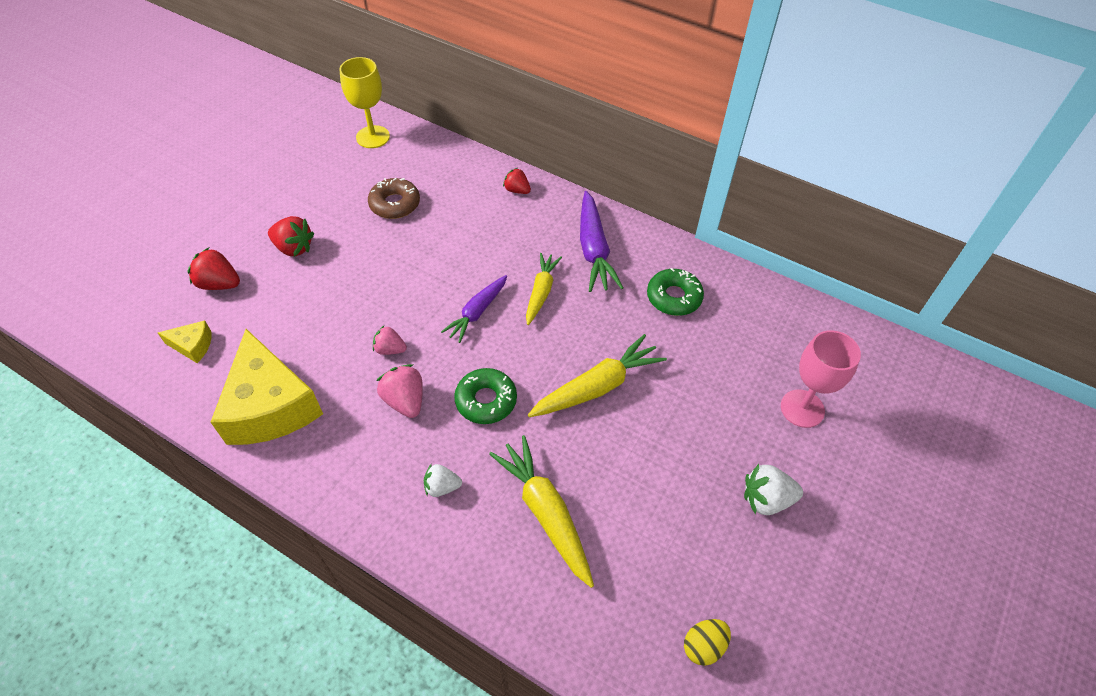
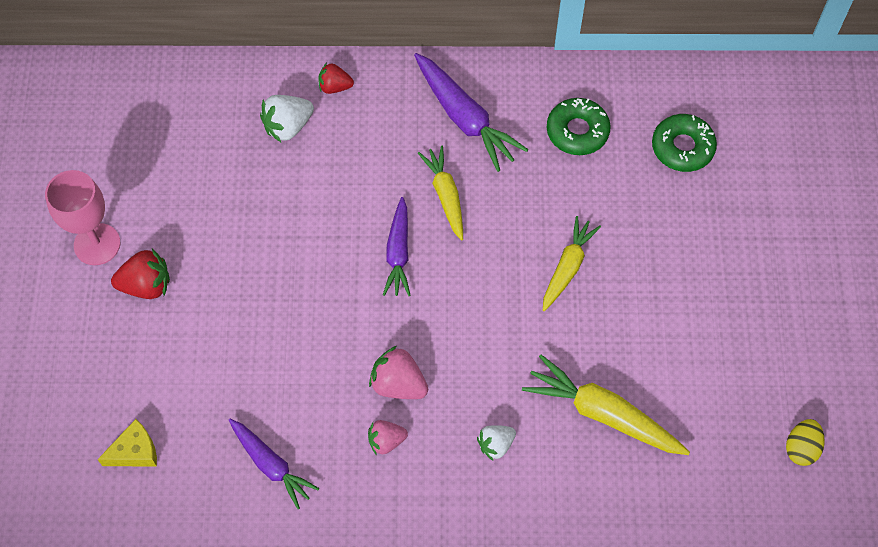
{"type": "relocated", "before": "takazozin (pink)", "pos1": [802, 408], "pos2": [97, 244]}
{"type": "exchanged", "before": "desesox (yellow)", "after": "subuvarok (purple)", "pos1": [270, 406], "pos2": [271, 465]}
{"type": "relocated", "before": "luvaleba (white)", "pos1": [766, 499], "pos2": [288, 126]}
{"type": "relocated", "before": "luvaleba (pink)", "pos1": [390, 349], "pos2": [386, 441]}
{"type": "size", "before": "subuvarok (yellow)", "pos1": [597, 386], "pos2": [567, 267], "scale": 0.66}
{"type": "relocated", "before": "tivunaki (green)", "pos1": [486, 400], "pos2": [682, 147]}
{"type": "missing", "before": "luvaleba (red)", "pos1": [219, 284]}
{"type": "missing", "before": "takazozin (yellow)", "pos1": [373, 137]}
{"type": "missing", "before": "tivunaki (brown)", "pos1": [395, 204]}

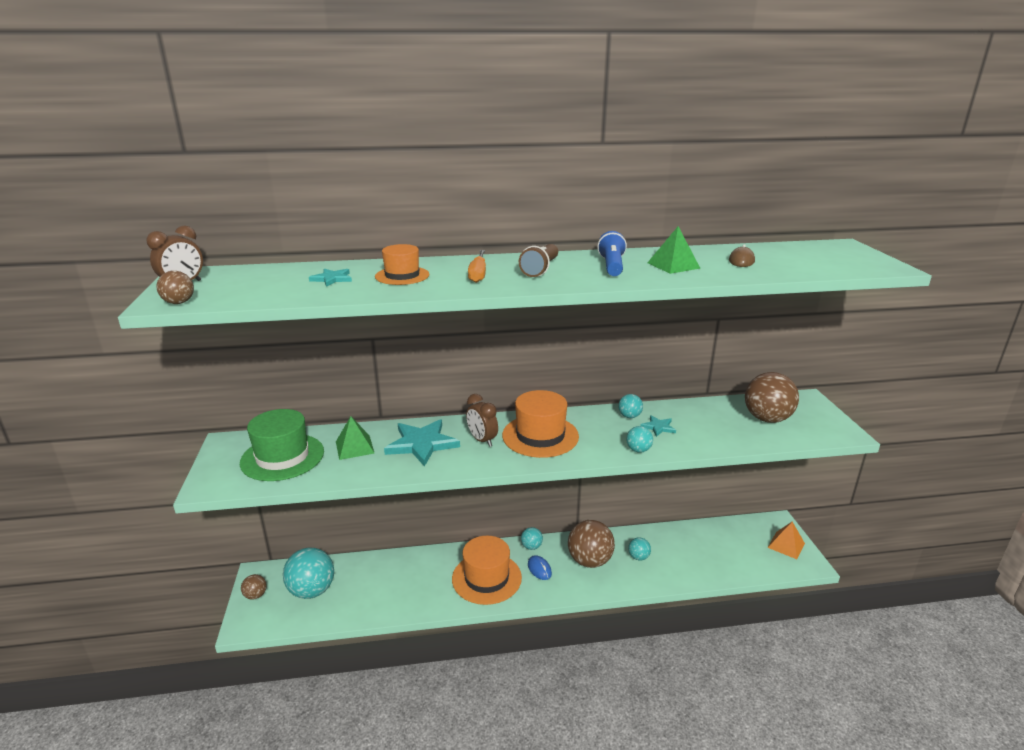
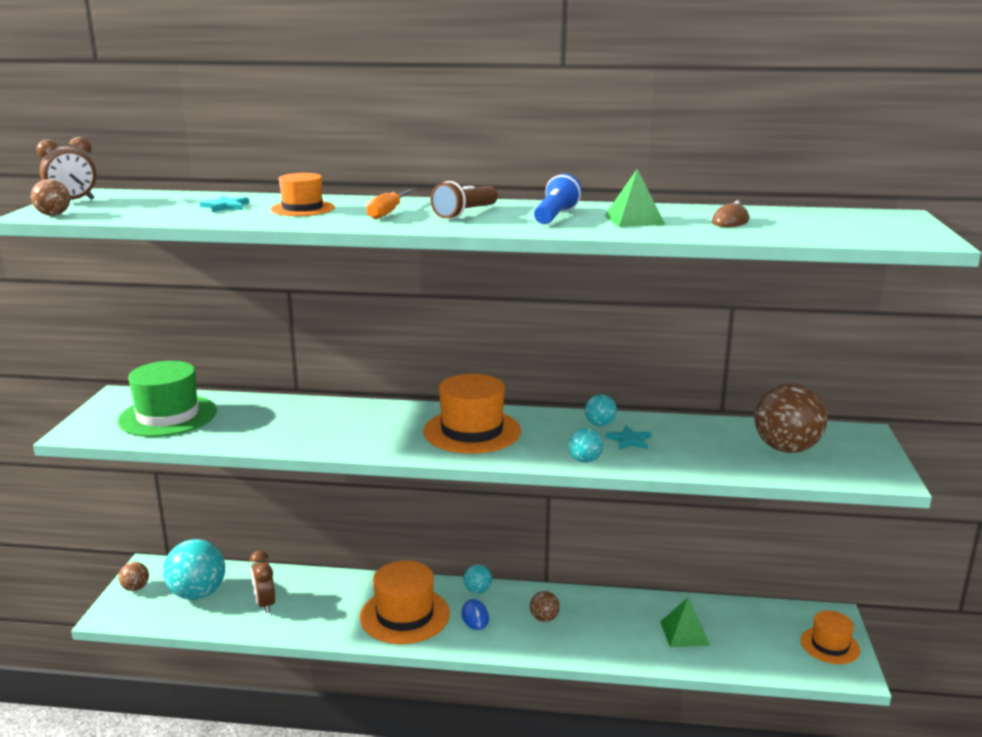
{"type": "relocated", "before": "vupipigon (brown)", "pos1": [482, 440], "pos2": [265, 604]}
{"type": "size", "before": "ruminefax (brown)", "pos1": [589, 561], "pos2": [544, 618], "scale": 0.49}
{"type": "relocated", "before": "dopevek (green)", "pos1": [355, 447], "pos2": [684, 633]}
{"type": "exchanged", "before": "dopevek (orange)", "after": "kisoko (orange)", "pos1": [786, 545], "pos2": [829, 645]}
{"type": "missing", "before": "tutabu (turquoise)", "pos1": [422, 444]}
{"type": "missing", "before": "ruminefax (turquoise)", "pos1": [638, 557]}

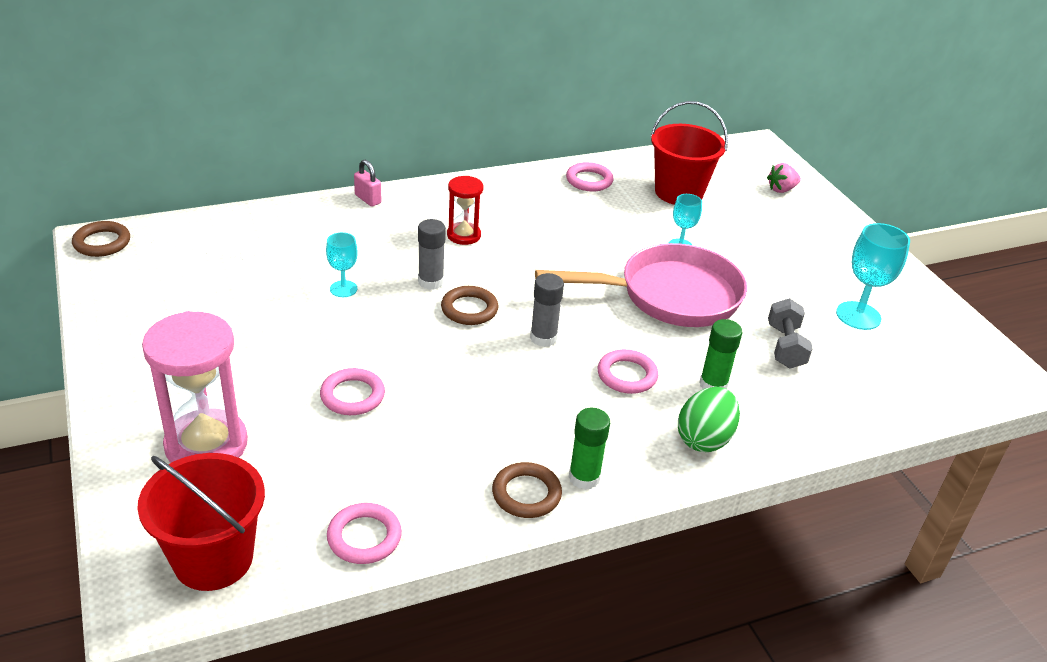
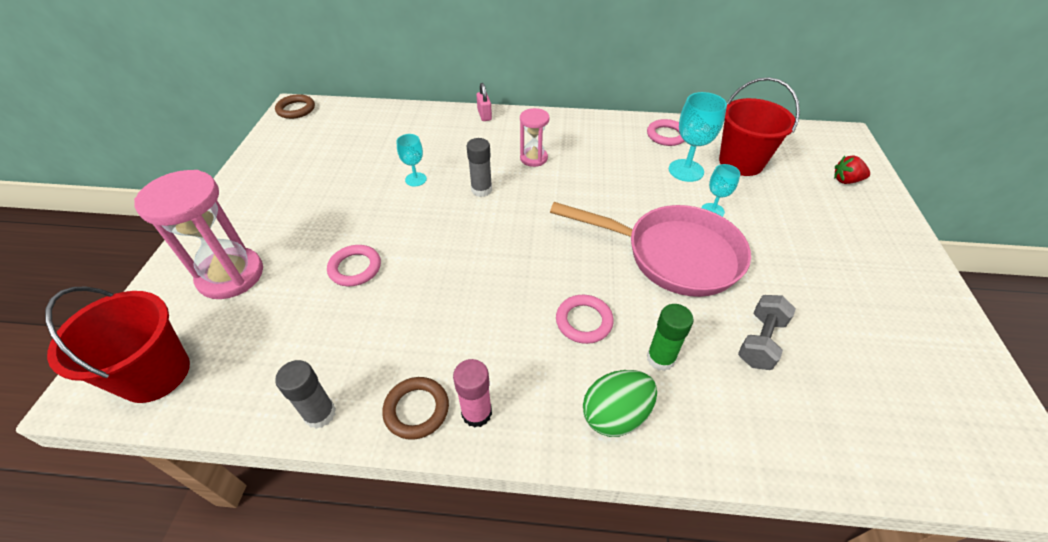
{"type": "relocated", "before": "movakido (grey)", "pos1": [543, 338], "pos2": [320, 414]}
{"type": "colour", "before": "movakido (green)", "after": "movakido (pink)", "pos1": [584, 477], "pos2": [476, 413]}
{"type": "colour", "before": "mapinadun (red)", "after": "mapinadun (pink)", "pos1": [463, 235], "pos2": [533, 158]}
{"type": "relocated", "before": "takazozin (turquoise)", "pos1": [858, 316], "pos2": [686, 170]}
{"type": "colour", "before": "luvaleba (pink)", "after": "luvaleba (red)", "pos1": [781, 189], "pos2": [846, 180]}
{"type": "missing", "before": "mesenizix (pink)", "pos1": [364, 537]}
{"type": "missing", "before": "mesenizix (brown)", "pos1": [469, 309]}

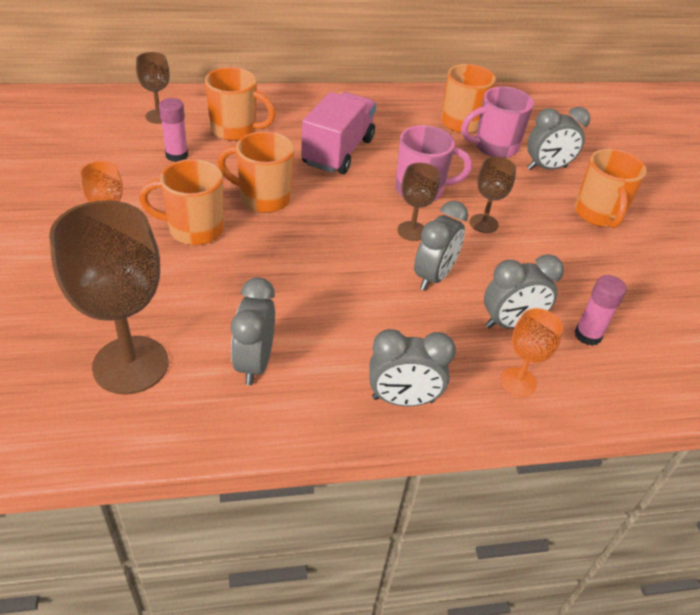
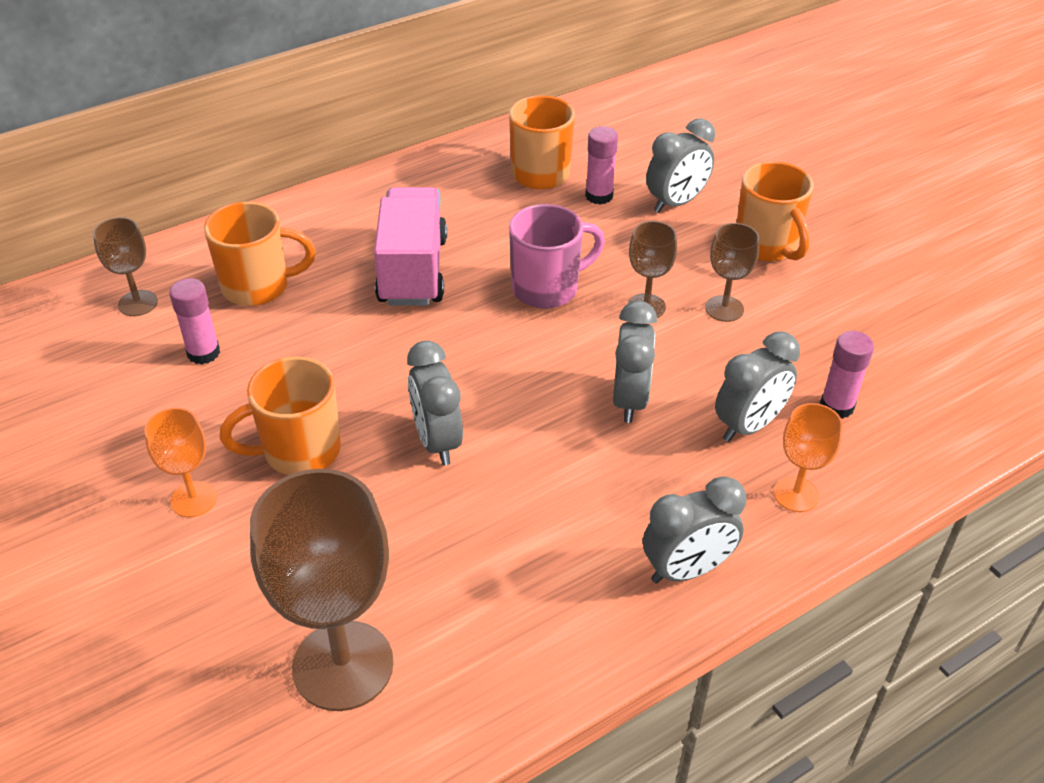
{"type": "relocated", "before": "vupipigon (grey)", "pos1": [254, 363], "pos2": [437, 441]}
{"type": "exchanged", "before": "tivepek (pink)", "after": "movakido (pink)", "pos1": [494, 147], "pos2": [599, 196]}
{"type": "relocated", "before": "takazozin (brown)", "pos1": [412, 231], "pos2": [724, 308]}
{"type": "missing", "before": "tivepek (orange)", "pos1": [263, 198]}

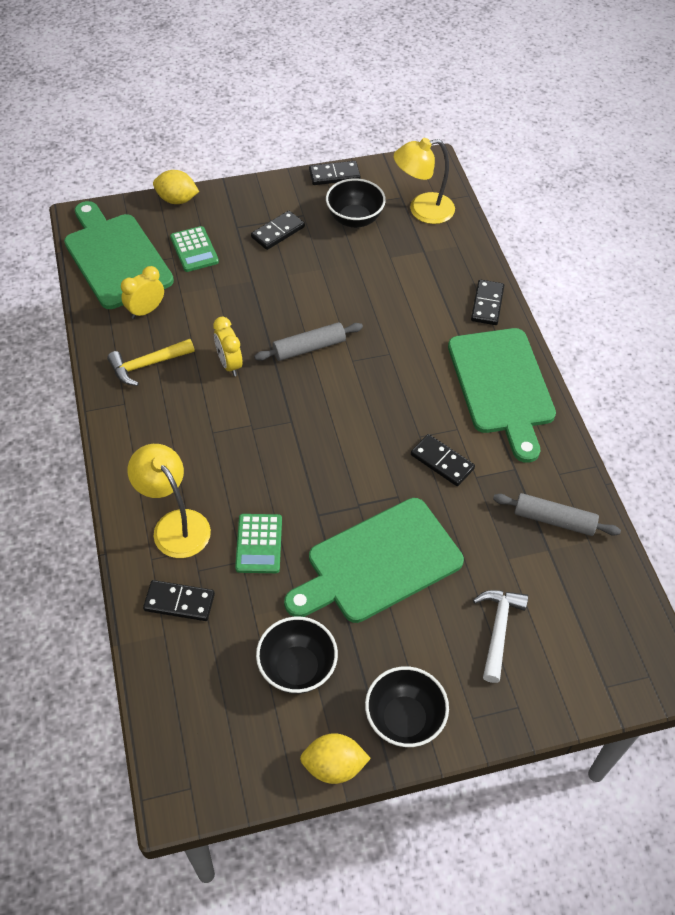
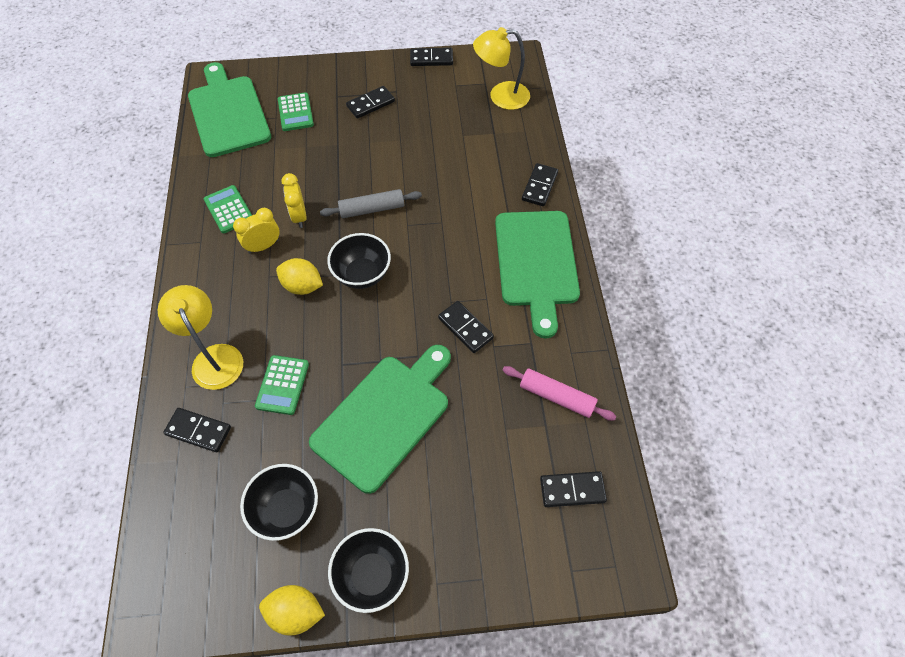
{"type": "exchanged", "before": "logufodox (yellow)", "after": "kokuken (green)", "pos1": [147, 365], "pos2": [229, 209]}
{"type": "relocated", "before": "vupipigon (yellow)", "pos1": [146, 310], "pos2": [263, 246]}
{"type": "relocated", "before": "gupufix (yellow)", "pos1": [177, 200], "pos2": [302, 286]}
{"type": "spun", "before": "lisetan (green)", "pos1": [378, 563], "pos2": [385, 417], "turn": 150}
{"type": "relocated", "before": "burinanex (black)", "pos1": [354, 219], "pos2": [362, 274]}
{"type": "colour", "before": "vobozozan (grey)", "after": "vobozozan (pink)", "pos1": [554, 520], "pos2": [556, 397]}
{"type": "appeared", "after": "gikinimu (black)", "pos2": [572, 490]}
{"type": "missing", "before": "logufodox (white)", "pos1": [498, 629]}

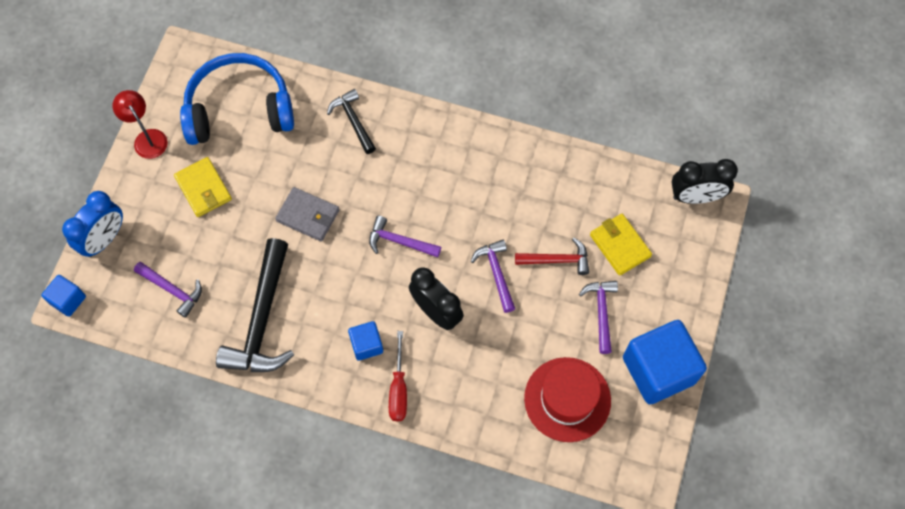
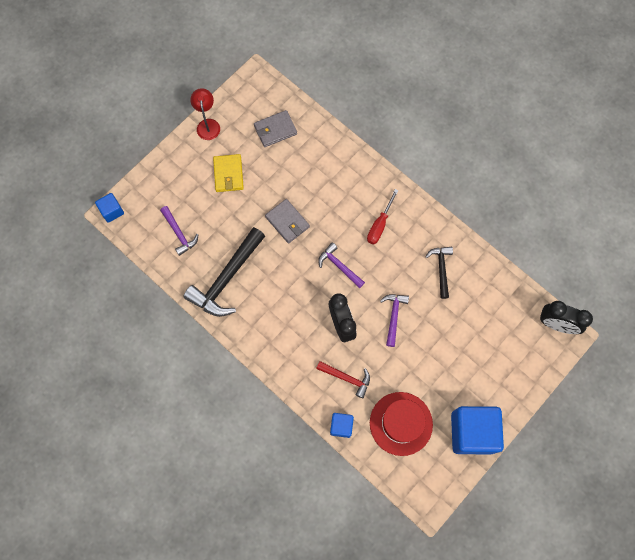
{"type": "exchanged", "before": "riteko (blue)", "after": "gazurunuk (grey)", "pos1": [239, 109], "pos2": [275, 130]}
{"type": "relocated", "before": "logufodox (red)", "pos1": [556, 260], "pos2": [346, 378]}
{"type": "relocated", "before": "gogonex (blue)", "pos1": [366, 345], "pos2": [341, 426]}
{"type": "relocated", "before": "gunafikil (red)", "pos1": [398, 389], "pos2": [380, 225]}
{"type": "relocated", "before": "logufodox (black)", "pos1": [353, 121], "pos2": [441, 269]}
{"type": "missing", "before": "vupipigon (blue)", "pos1": [104, 239]}
{"type": "missing", "before": "logufodox (purple)", "pos1": [601, 312]}
{"type": "missing", "before": "gazurunuk (yellow)", "pos1": [620, 245]}

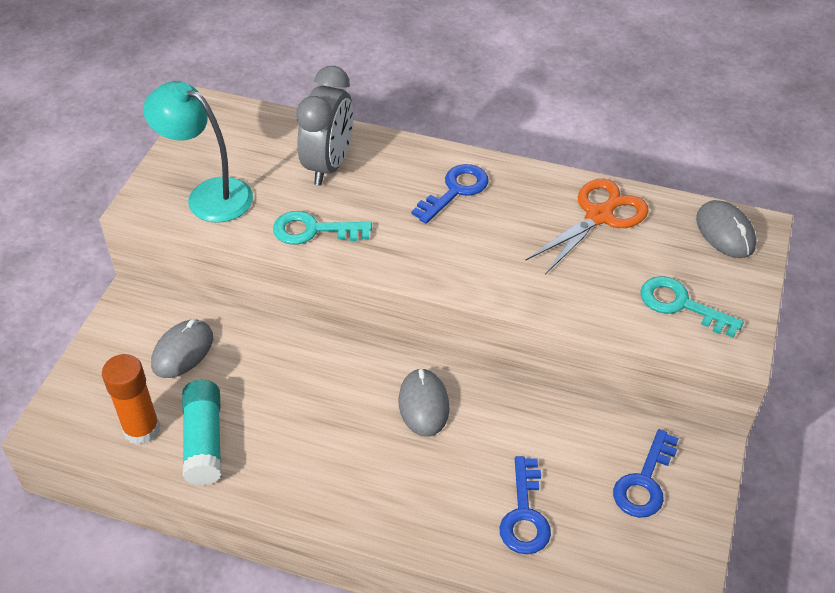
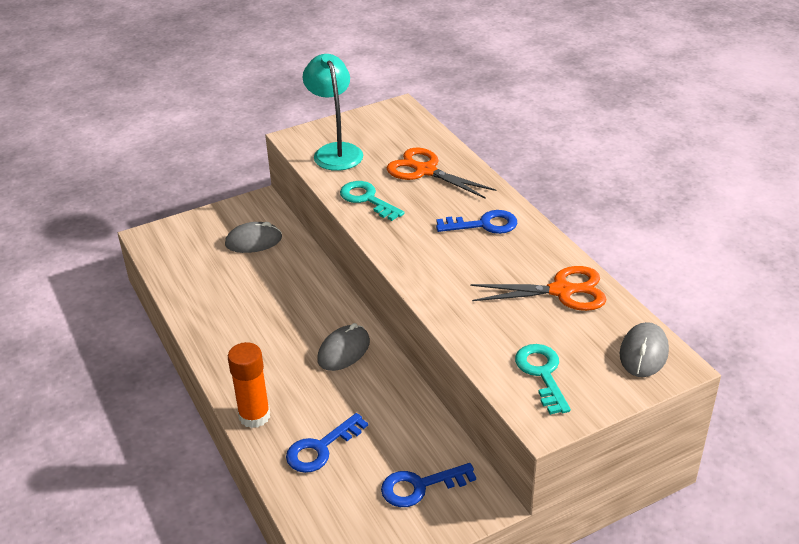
{"type": "relocated", "before": "movakido (orange)", "pos1": [142, 429], "pos2": [254, 416]}
{"type": "exchanged", "before": "vupipigon (grey)", "after": "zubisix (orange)", "pos1": [329, 165], "pos2": [425, 171]}
{"type": "missing", "before": "movakido (turquoise)", "pos1": [204, 441]}

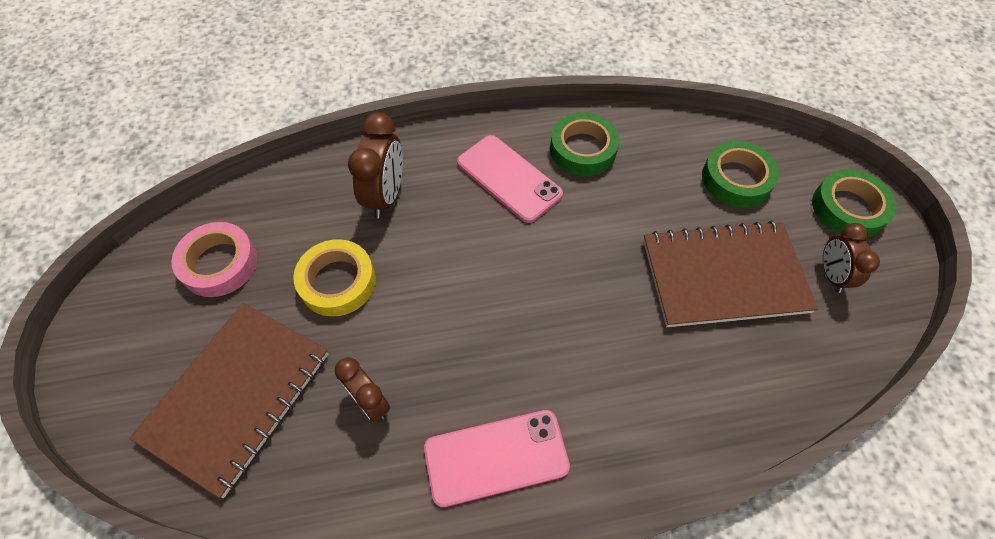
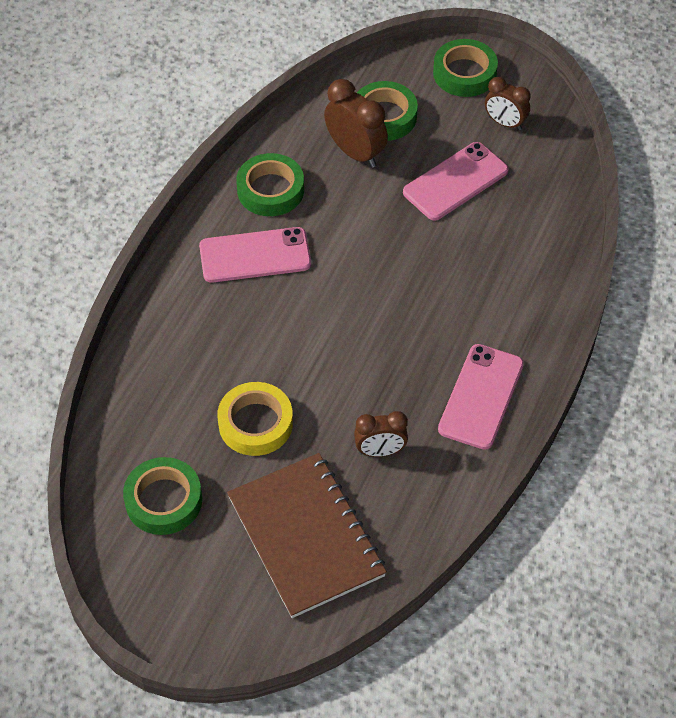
{"type": "colour", "before": "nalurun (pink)", "after": "nalurun (green)", "pos1": [219, 263], "pos2": [163, 500]}
{"type": "relocated", "before": "vupipigon (brown)", "pos1": [386, 196], "pos2": [355, 153]}
{"type": "exchanged", "before": "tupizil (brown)", "after": "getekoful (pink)", "pos1": [724, 276], "pos2": [455, 182]}

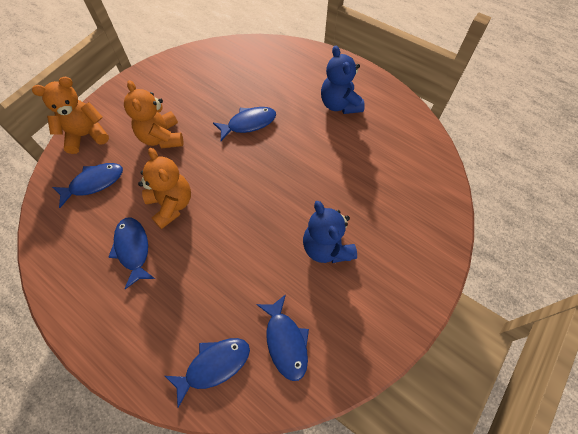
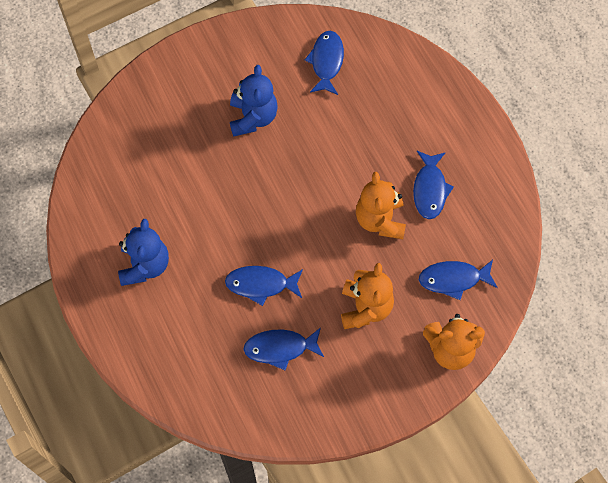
{"type": "relocated", "before": "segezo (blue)", "pos1": [214, 365], "pos2": [280, 348]}

